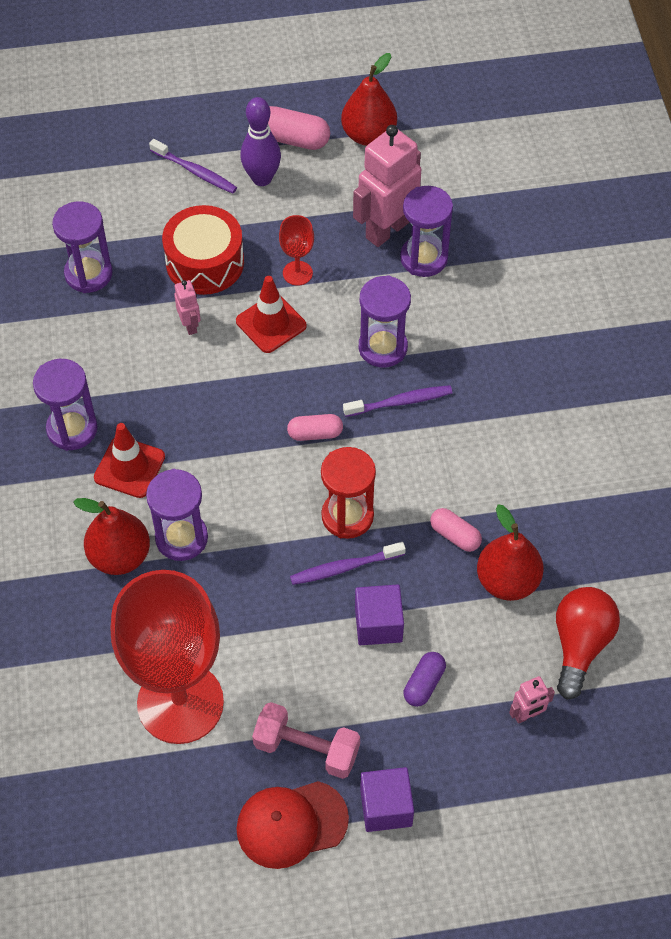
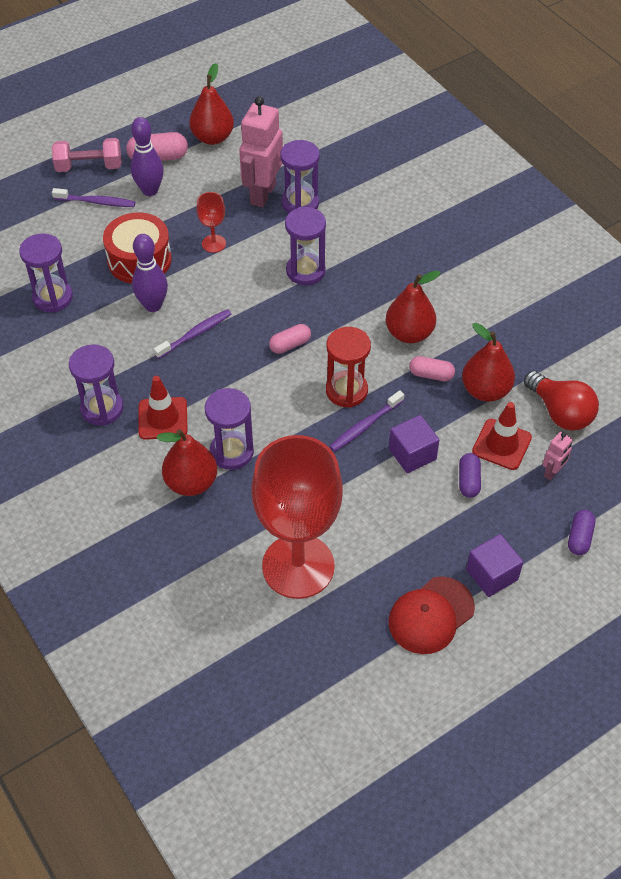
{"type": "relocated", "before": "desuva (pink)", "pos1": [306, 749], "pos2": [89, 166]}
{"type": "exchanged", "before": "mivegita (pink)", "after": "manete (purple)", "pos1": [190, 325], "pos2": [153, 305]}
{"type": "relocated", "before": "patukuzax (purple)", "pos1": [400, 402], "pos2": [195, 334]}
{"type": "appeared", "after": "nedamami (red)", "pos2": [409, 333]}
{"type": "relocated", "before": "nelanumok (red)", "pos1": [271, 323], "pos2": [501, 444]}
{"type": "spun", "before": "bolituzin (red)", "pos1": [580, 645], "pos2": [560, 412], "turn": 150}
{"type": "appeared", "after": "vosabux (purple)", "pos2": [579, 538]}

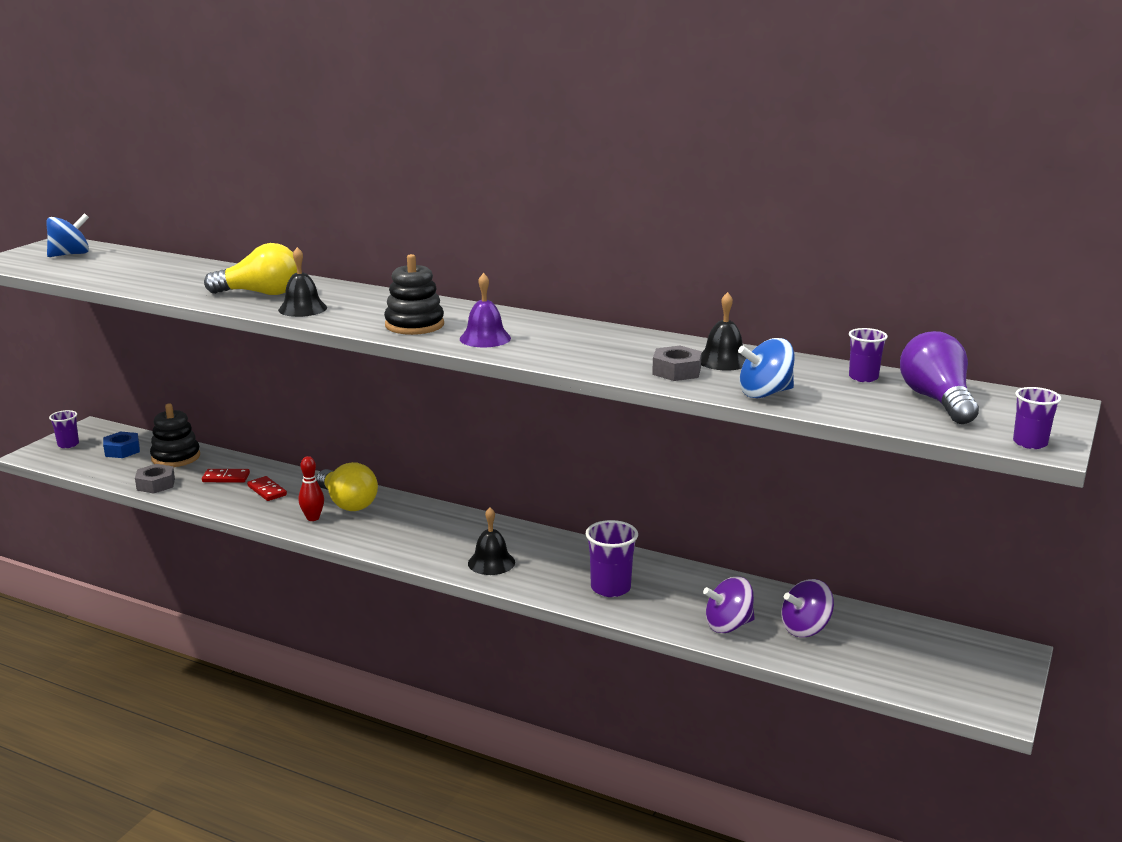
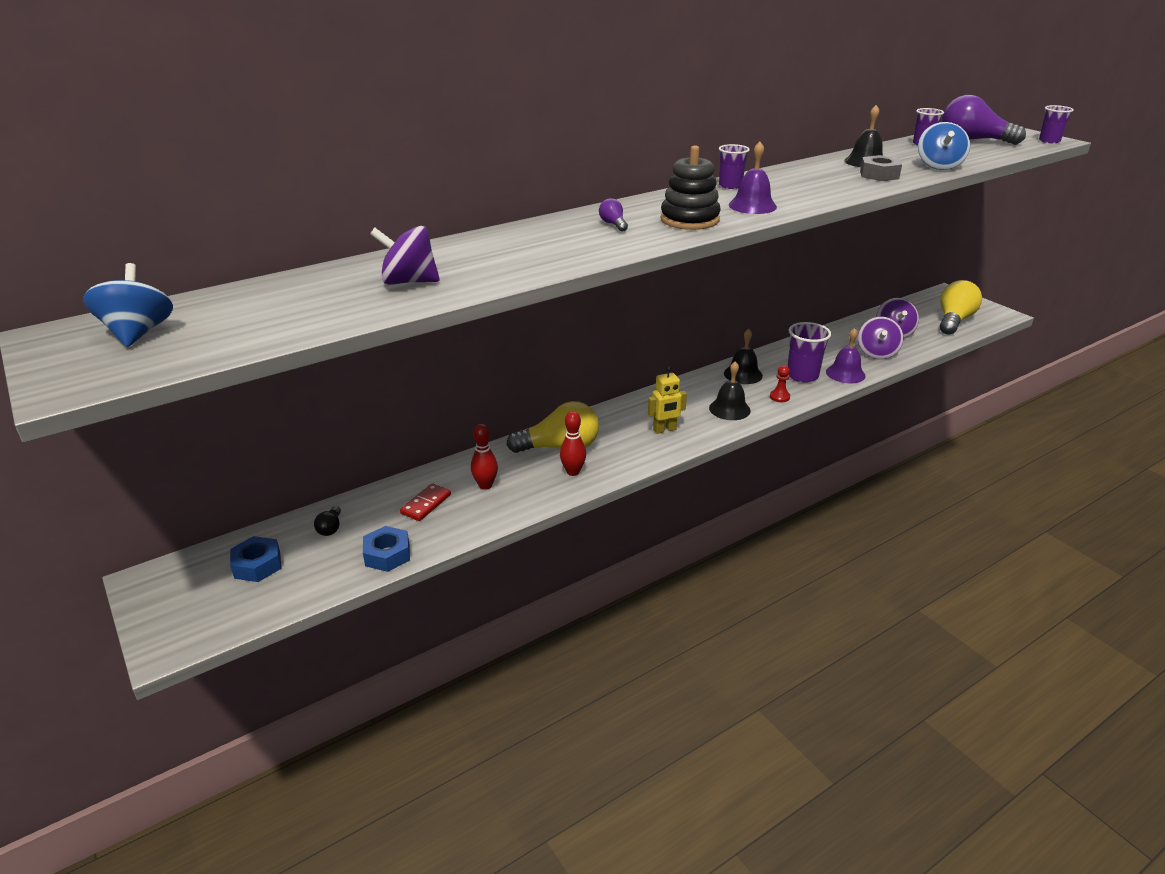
{"type": "exchanged", "before": "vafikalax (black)", "after": "bolituzin (black)", "pos1": [176, 457], "pos2": [330, 528]}
{"type": "colour", "before": "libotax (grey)", "after": "libotax (blue)", "pos1": [156, 484], "pos2": [387, 554]}
{"type": "appeared", "after": "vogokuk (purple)", "pos2": [409, 282]}
{"type": "exchanged", "before": "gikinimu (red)", "after": "manete (red)", "pos1": [267, 491], "pos2": [485, 485]}
{"type": "appeared", "after": "bolituzin (purple)", "pos2": [613, 224]}
{"type": "appeared", "after": "mivegita (yellow)", "pos2": [664, 430]}
{"type": "relocated", "before": "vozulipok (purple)", "pos1": [68, 444], "pos2": [730, 186]}
{"type": "relocated", "before": "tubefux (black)", "pos1": [302, 309], "pos2": [743, 374]}
{"type": "appeared", "after": "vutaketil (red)", "pos2": [779, 397]}
{"type": "appeared", "after": "tubefux (purple)", "pos2": [845, 373]}
{"type": "relocated", "before": "bolituzin (yellow)", "pos1": [260, 293], "pos2": [954, 321]}

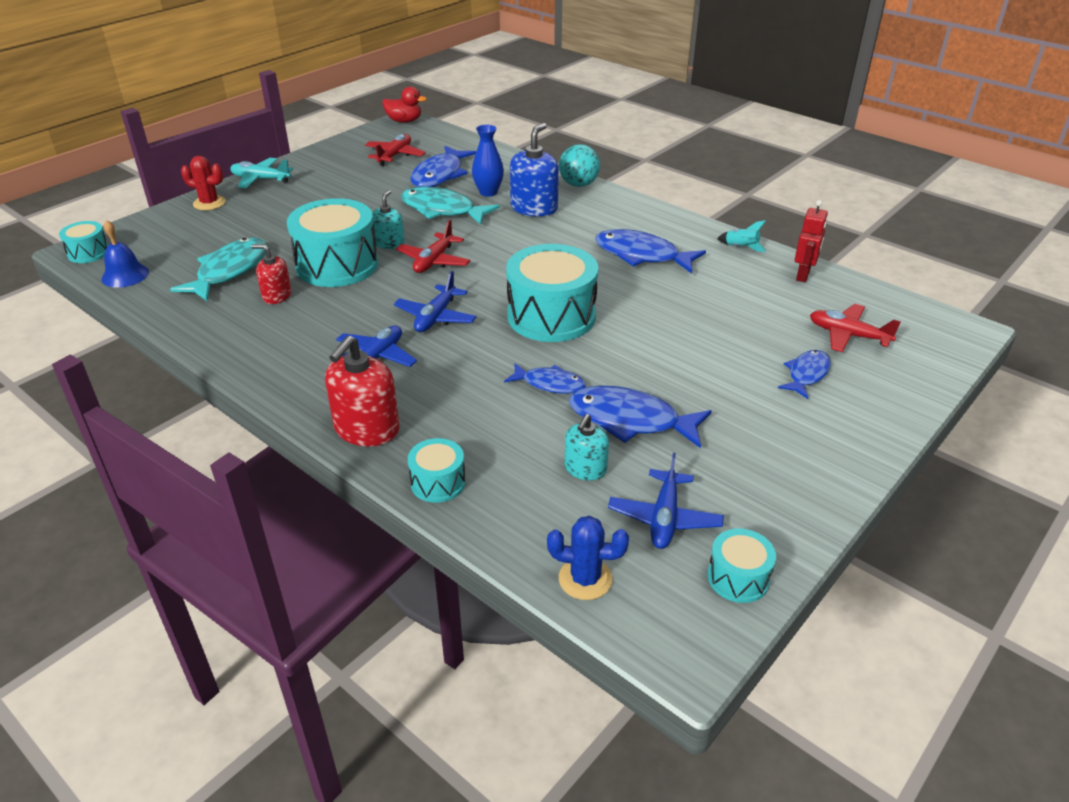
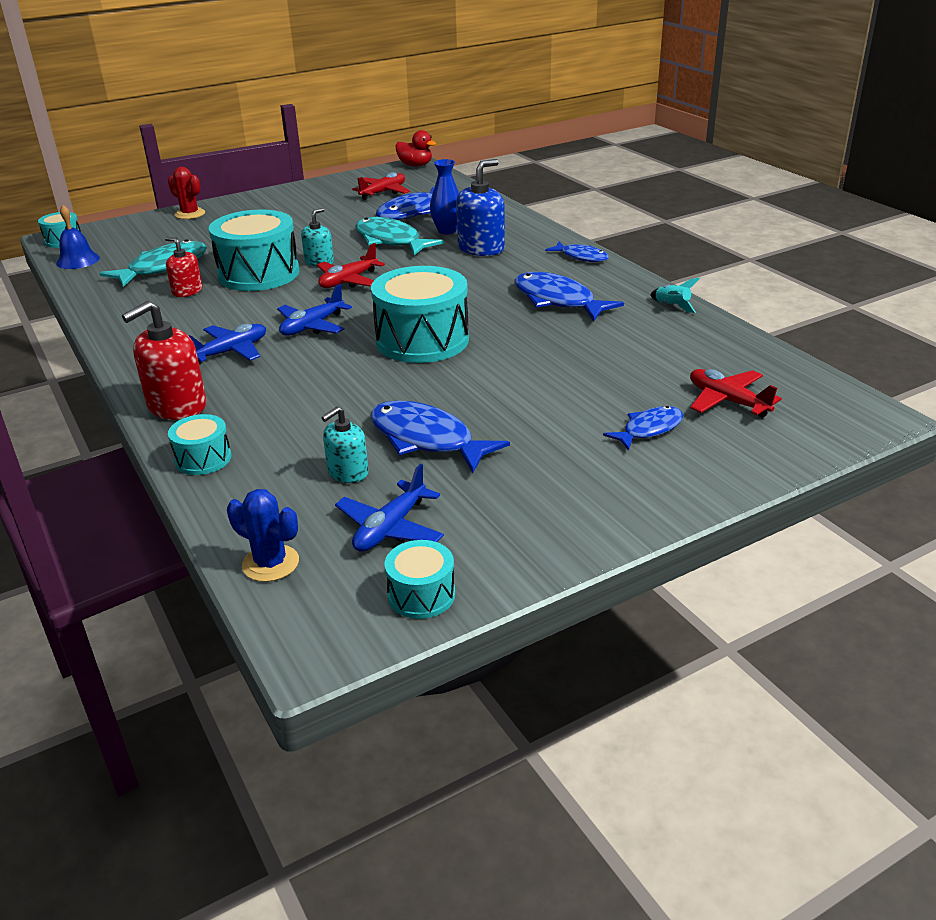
{"type": "relocated", "before": "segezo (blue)", "pos1": [549, 384], "pos2": [581, 257]}
{"type": "missing", "before": "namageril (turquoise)", "pos1": [260, 179]}
{"type": "missing", "before": "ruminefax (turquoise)", "pos1": [578, 184]}
{"type": "missing", "before": "mivegita (red)", "pos1": [803, 275]}

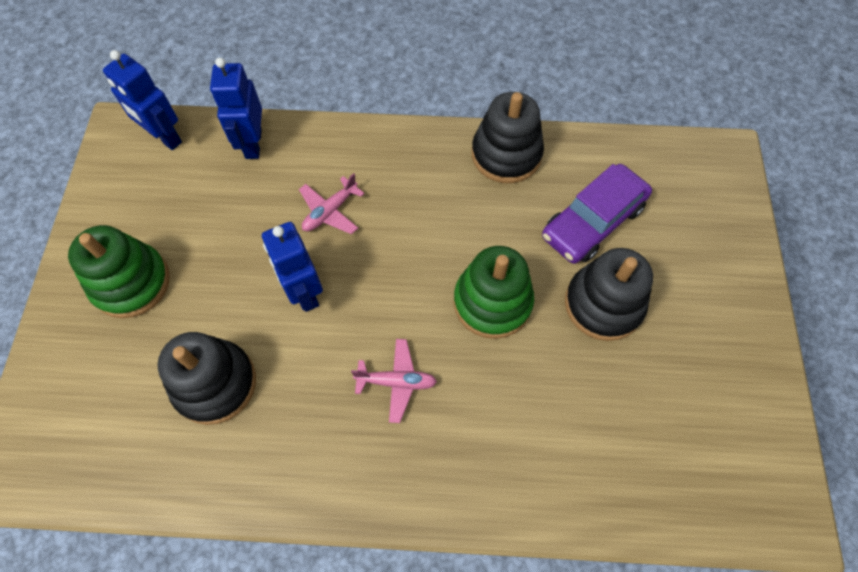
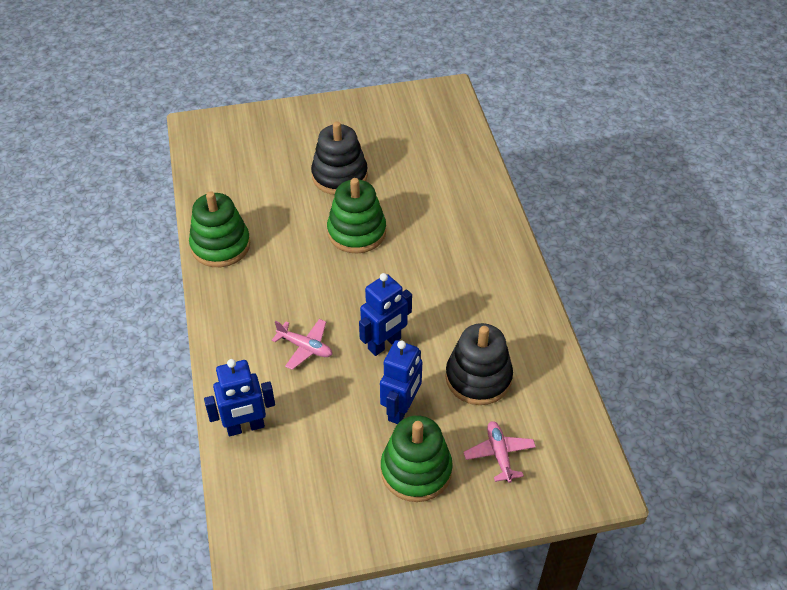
{"type": "colour", "before": "vafikalax (black)", "after": "vafikalax (green)", "pos1": [506, 154], "pos2": [220, 245]}
{"type": "relocated", "before": "mivegita (blue)", "pos1": [164, 137], "pos2": [401, 409]}
{"type": "relocated", "before": "namageril (pink)", "pos1": [396, 382], "pos2": [499, 454]}
{"type": "missing", "before": "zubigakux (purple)", "pos1": [592, 221]}

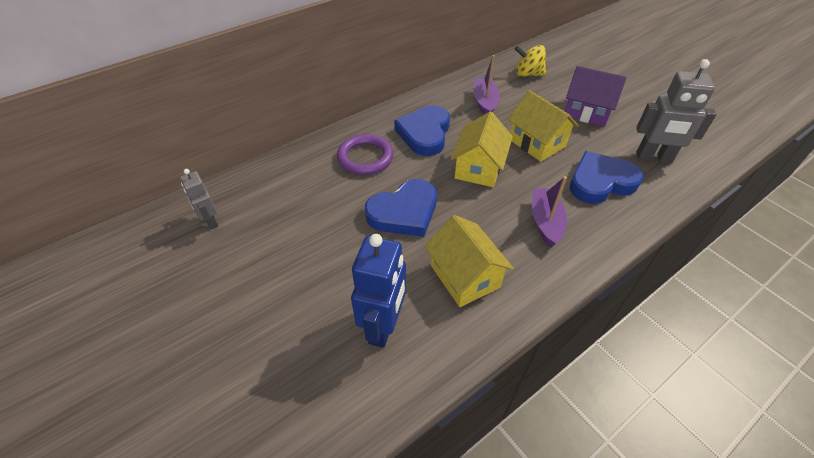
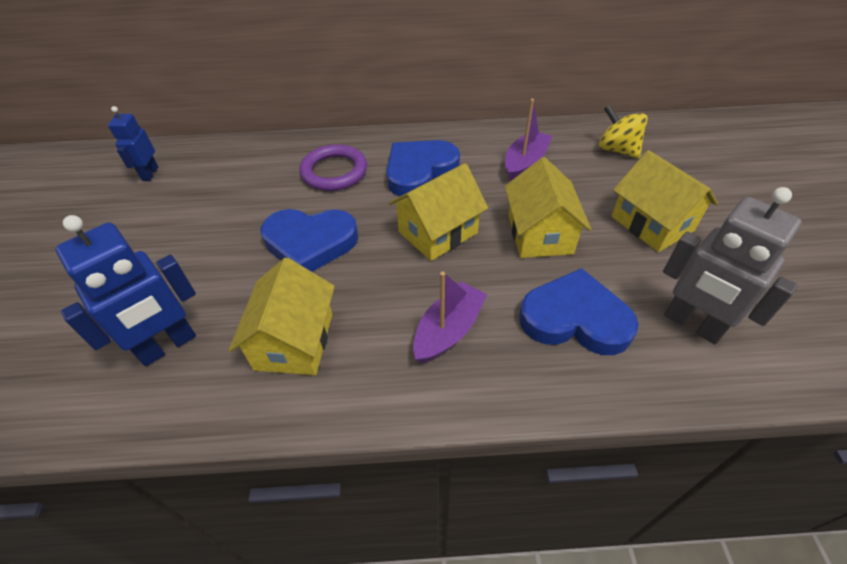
{"type": "colour", "before": "mivegita (grey)", "after": "mivegita (blue)", "pos1": [211, 221], "pos2": [150, 174]}
{"type": "colour", "before": "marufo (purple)", "after": "marufo (yellow)", "pos1": [586, 112], "pos2": [652, 224]}

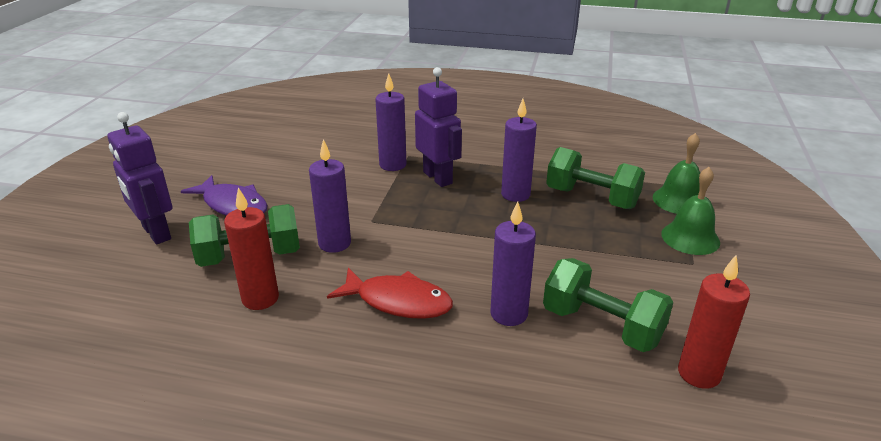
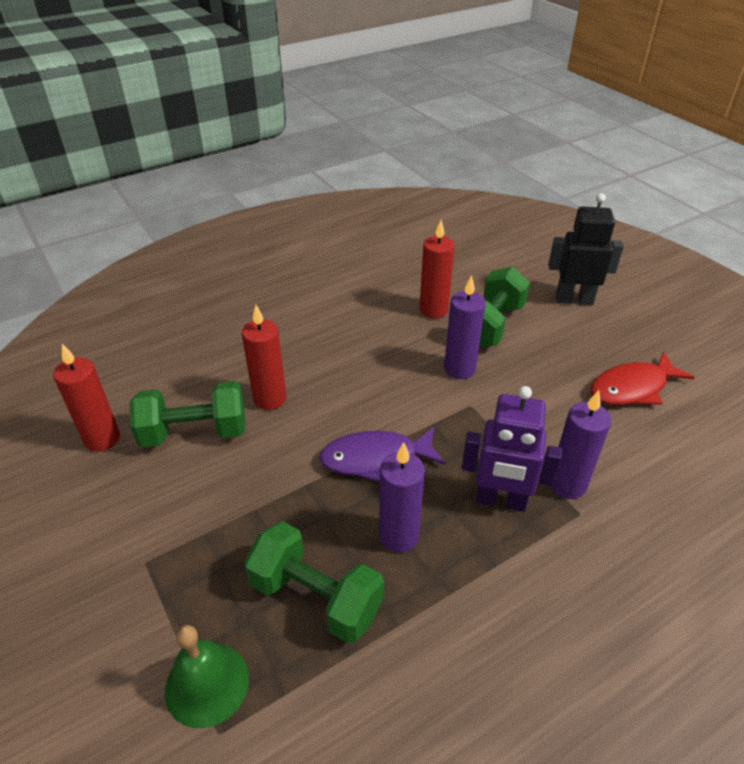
{"type": "colour", "before": "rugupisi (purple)", "after": "rugupisi (red)", "pos1": [509, 314], "pos2": [270, 399]}
{"type": "spun", "before": "desuva (green)", "pos1": [591, 198], "pos2": [316, 597], "turn": 45}
{"type": "relocated", "before": "segezo (purple)", "pos1": [233, 205], "pos2": [376, 459]}
{"type": "colour", "before": "mivegita (purple)", "after": "mivegita (black)", "pos1": [156, 233], "pos2": [574, 299]}
{"type": "relocated", "before": "segezo (red)", "pos1": [398, 301], "pos2": [632, 388]}
{"type": "missing", "before": "tubefux (green)", "pos1": [690, 238]}

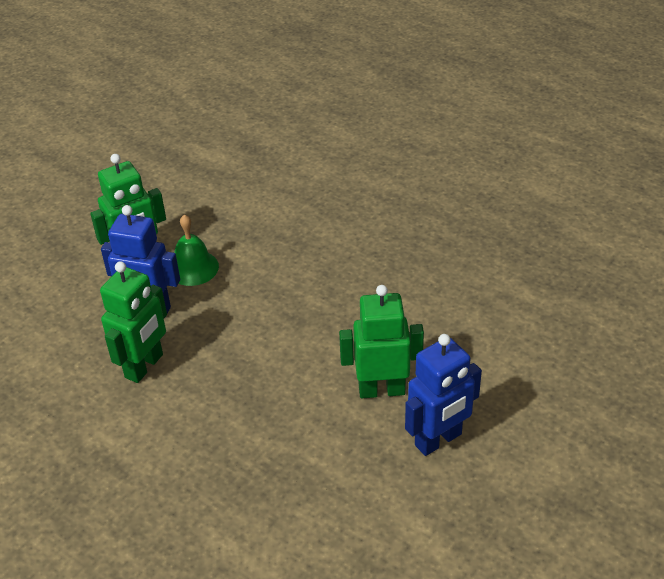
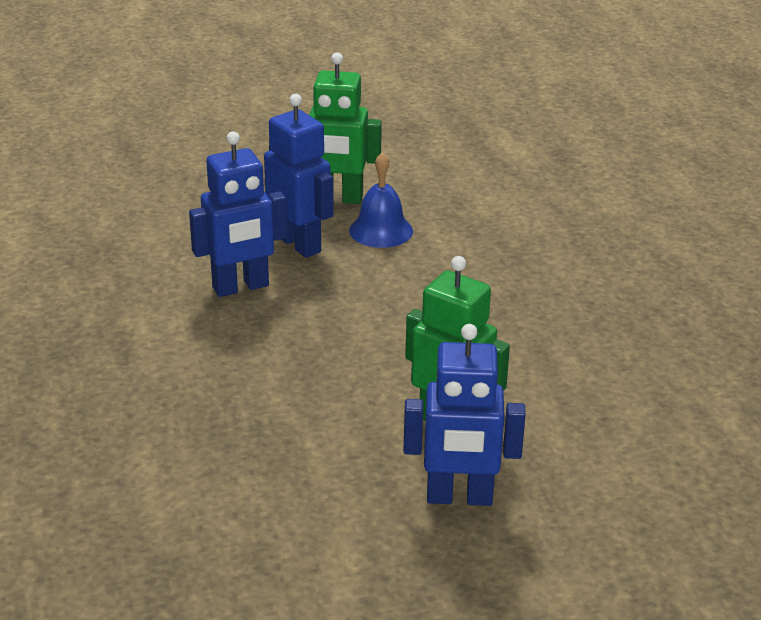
{"type": "colour", "before": "mivegita (green)", "after": "mivegita (blue)", "pos1": [144, 366], "pos2": [241, 287]}
{"type": "colour", "before": "tubefux (green)", "after": "tubefux (blue)", "pos1": [193, 268], "pos2": [381, 230]}

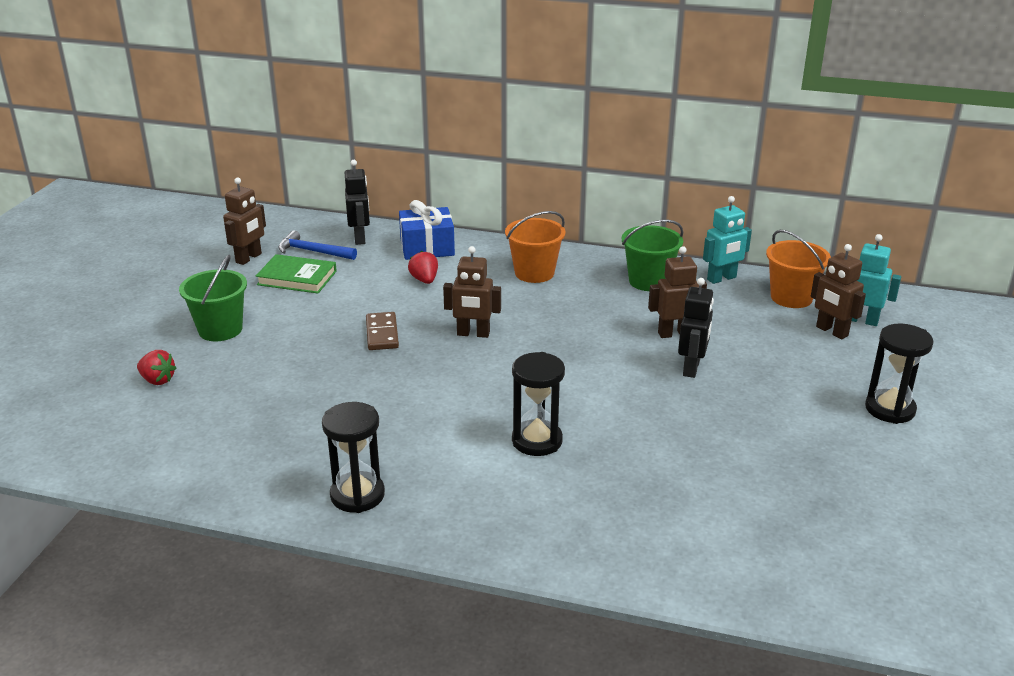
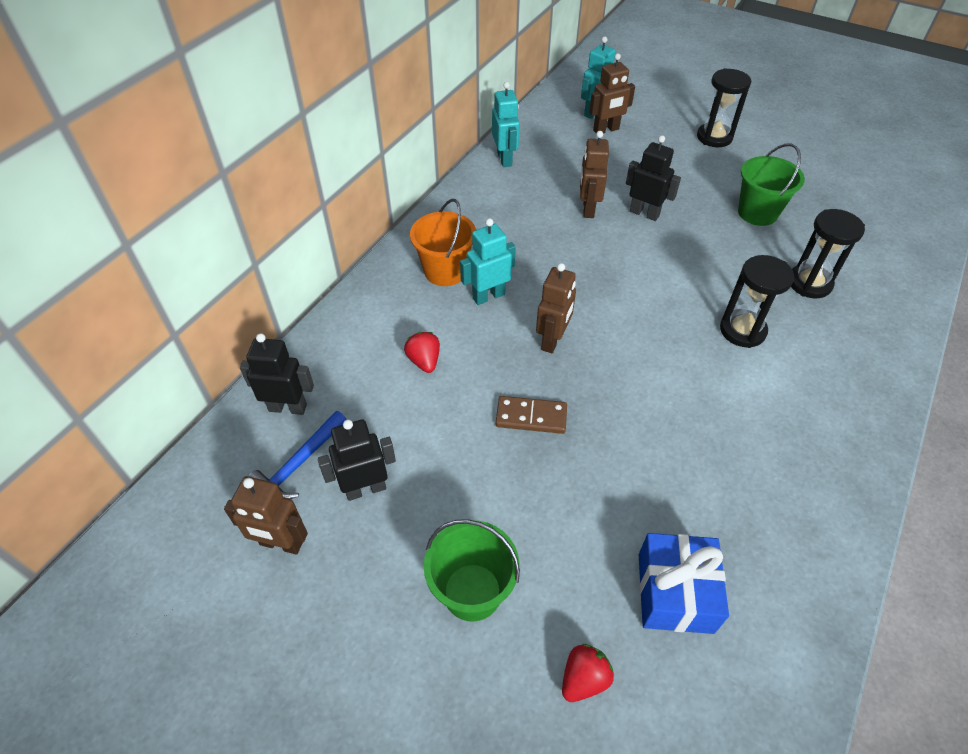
{"type": "spun", "before": "mivegita (brown)", "pos1": [249, 258], "pos2": [281, 544], "turn": 150}
{"type": "exchanged", "before": "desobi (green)", "after": "mivegita (black)", "pos1": [297, 278], "pos2": [365, 489]}
{"type": "spun", "before": "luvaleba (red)", "pos1": [424, 280], "pos2": [424, 361], "turn": 75}
{"type": "appeared", "after": "mivegita (turquoise)", "pos2": [488, 296]}
{"type": "relocated", "before": "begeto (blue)", "pos1": [427, 247], "pos2": [675, 592]}
{"type": "relocated", "before": "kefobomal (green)", "pos1": [649, 281], "pos2": [757, 213]}
{"type": "relocated", "before": "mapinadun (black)", "pos1": [357, 495], "pos2": [809, 283]}
{"type": "missing", "before": "kefobomal (orange)", "pos1": [791, 297]}

